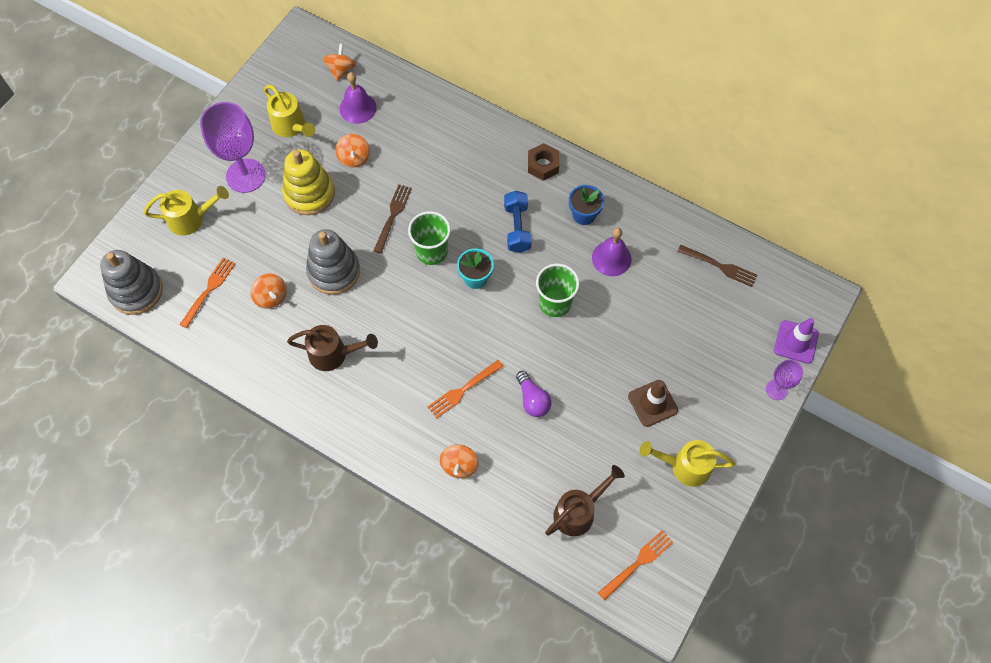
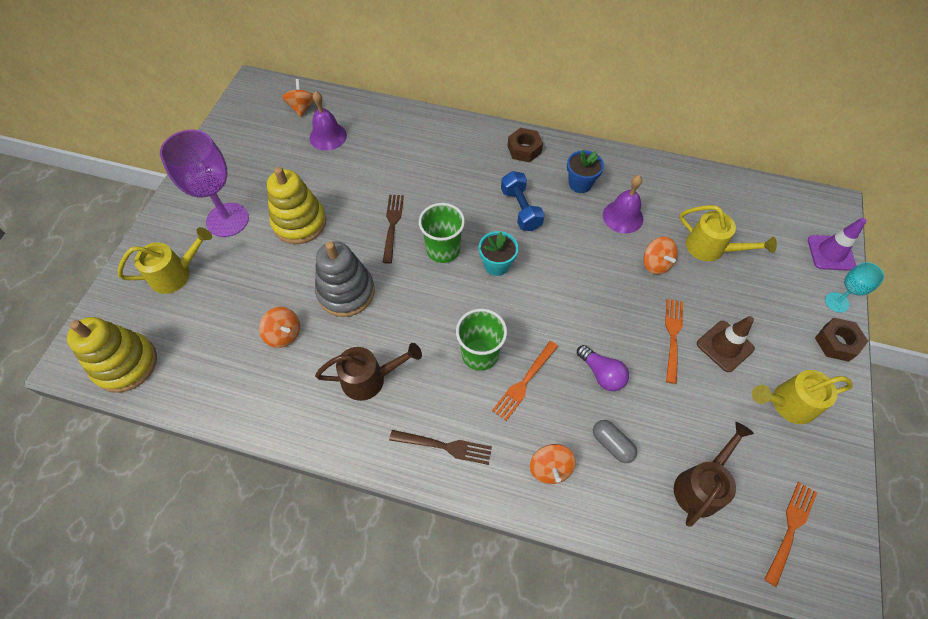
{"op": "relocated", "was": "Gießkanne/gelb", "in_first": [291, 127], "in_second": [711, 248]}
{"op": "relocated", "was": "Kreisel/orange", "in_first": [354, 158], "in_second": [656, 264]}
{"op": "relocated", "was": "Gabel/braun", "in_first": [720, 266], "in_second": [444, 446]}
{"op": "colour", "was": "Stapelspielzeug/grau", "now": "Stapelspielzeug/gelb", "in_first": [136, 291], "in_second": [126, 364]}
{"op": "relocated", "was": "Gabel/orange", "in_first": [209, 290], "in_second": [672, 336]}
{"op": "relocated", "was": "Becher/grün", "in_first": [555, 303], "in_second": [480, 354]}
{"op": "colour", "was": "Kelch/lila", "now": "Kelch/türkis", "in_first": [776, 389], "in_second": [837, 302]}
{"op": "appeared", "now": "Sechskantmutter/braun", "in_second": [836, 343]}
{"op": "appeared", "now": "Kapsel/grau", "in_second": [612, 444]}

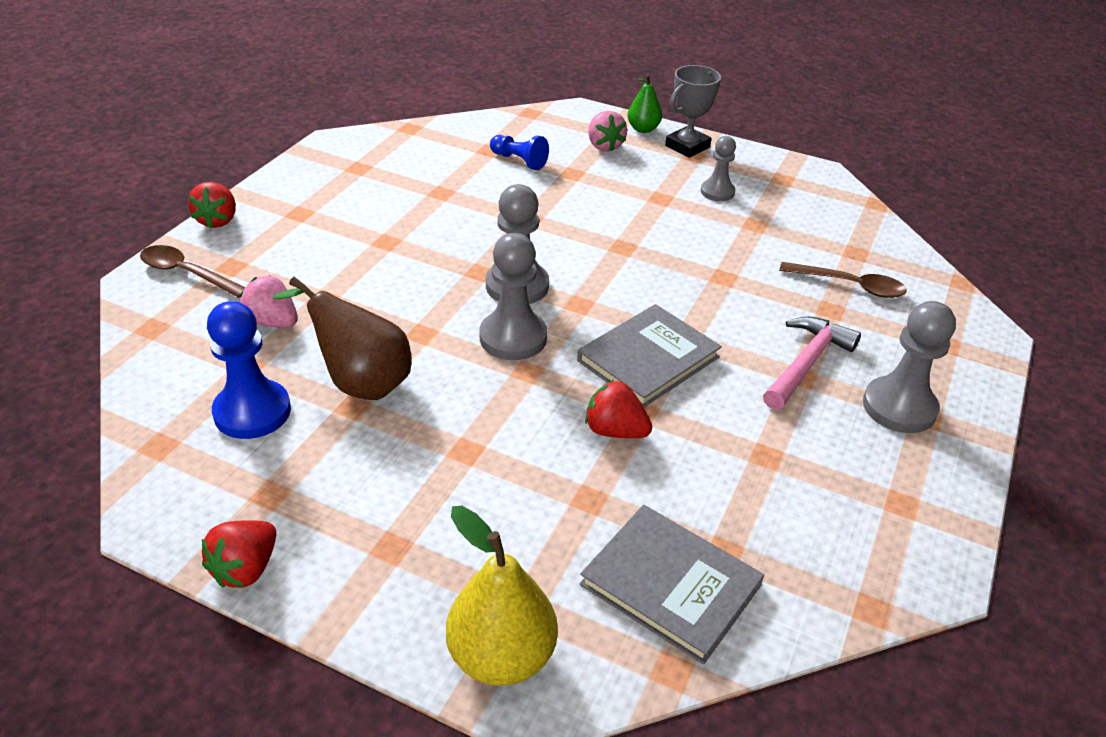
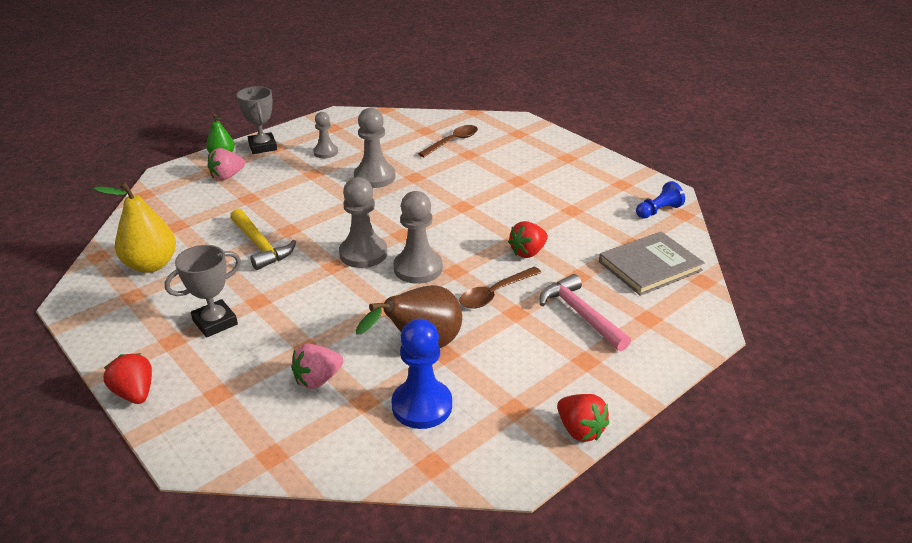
{"op": "spun", "was": "Erdbeere/rosa", "in_first": [604, 146], "in_second": [227, 176], "clockwise": 135}
{"op": "relocated", "was": "Bauer/blau", "in_first": [519, 161], "in_second": [658, 211]}
{"op": "spun", "was": "Erdbeere/rot", "in_first": [218, 220], "in_second": [135, 393], "clockwise": -150}
{"op": "relocated", "was": "Löffel/braun", "in_first": [186, 273], "in_second": [495, 294]}
{"op": "relocated", "was": "Bauer/grau", "in_first": [899, 407], "in_second": [374, 177]}
{"op": "missing", "was": "Buch/grau", "in_first": [648, 359]}
{"op": "relocated", "was": "Hammer/rosa", "in_first": [806, 363], "in_second": [581, 314]}
{"op": "relocated", "was": "Birne/gelb", "in_first": [501, 656], "in_second": [151, 265]}
{"op": "appeared", "now": "Hammer/gelb", "in_second": [260, 246]}
{"op": "appeared", "now": "Pokal/grau", "in_second": [215, 322]}

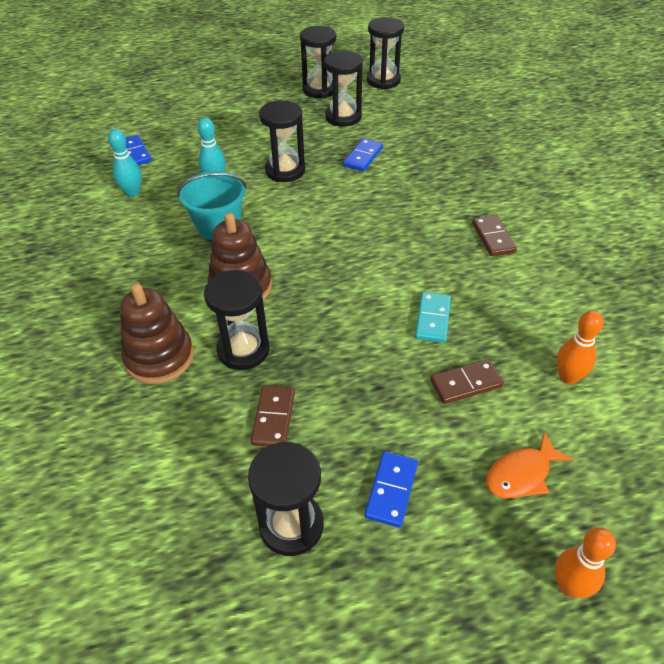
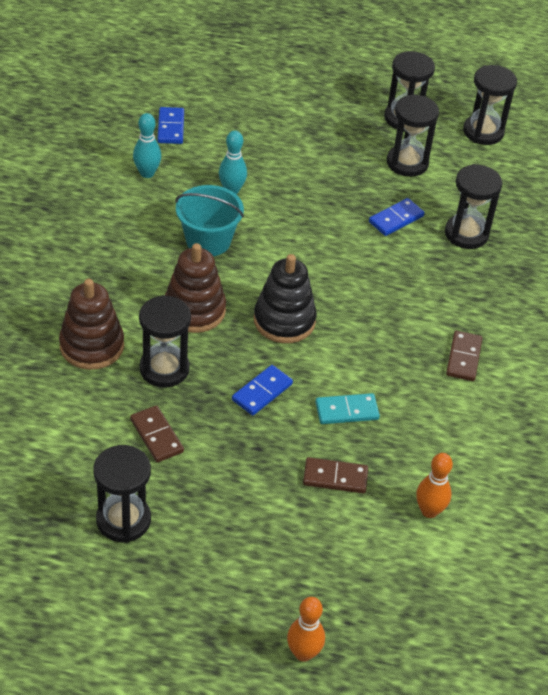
{"op": "relocated", "was": "Sanduhr/schwarz", "in_first": [285, 171], "in_second": [466, 234]}
{"op": "spun", "was": "Dominostein/türkis", "in_first": [432, 319], "in_second": [346, 411], "clockwise": 45}
{"op": "spun", "was": "Dominostein/braun", "in_first": [274, 418], "in_second": [157, 436], "clockwise": -60}
{"op": "missing", "was": "Fisch/orange", "in_first": [521, 474]}
{"op": "relocated", "was": "Dominostein/blau", "in_first": [391, 490], "in_second": [262, 392]}
{"op": "appeared", "now": "Stapelspielzeug/schwarz", "in_second": [284, 320]}

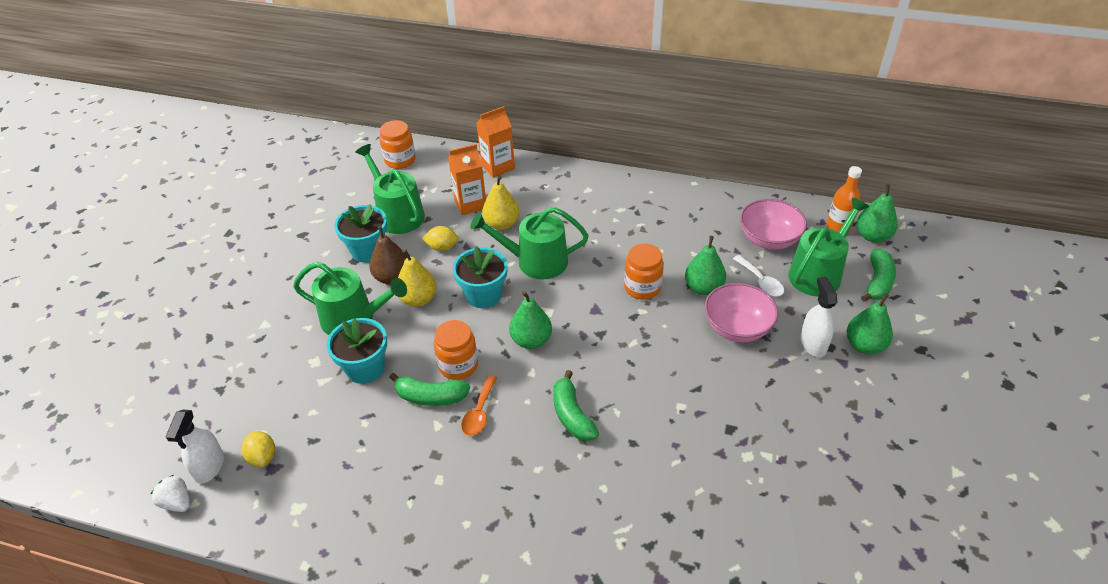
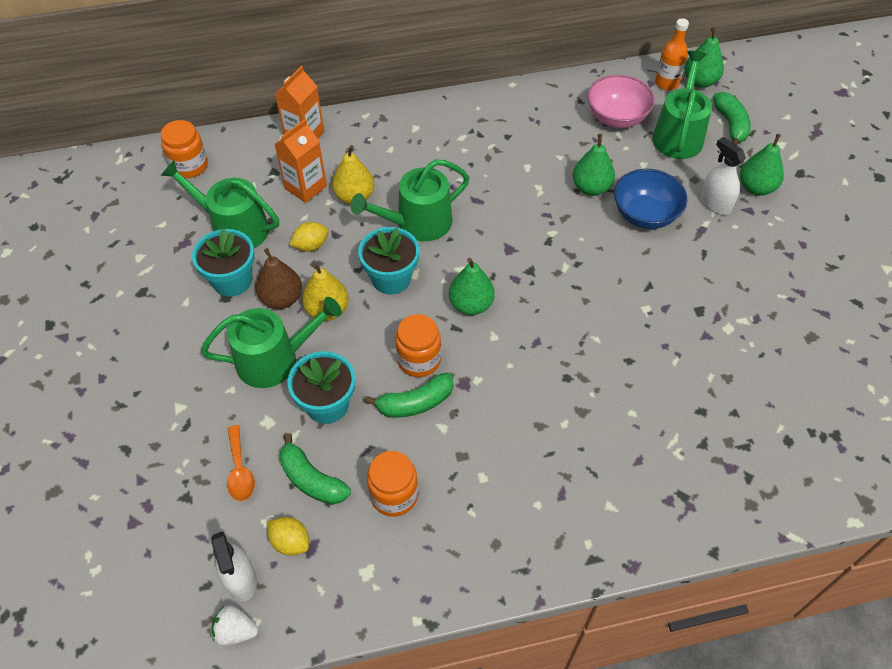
{"op": "relocated", "was": "Einmachglas/orange", "in_first": [642, 287], "in_second": [394, 495]}
{"op": "missing", "was": "Löffel/weiß", "in_first": [761, 281]}
{"op": "colour", "was": "Schüssel/rosa", "now": "Schüssel/blau", "in_first": [737, 328], "in_second": [645, 215]}
{"op": "relocated", "was": "Banane/grün", "in_first": [572, 415], "in_second": [311, 479]}
{"op": "relocated", "was": "Löffel/orange", "in_first": [479, 412], "in_second": [240, 470]}

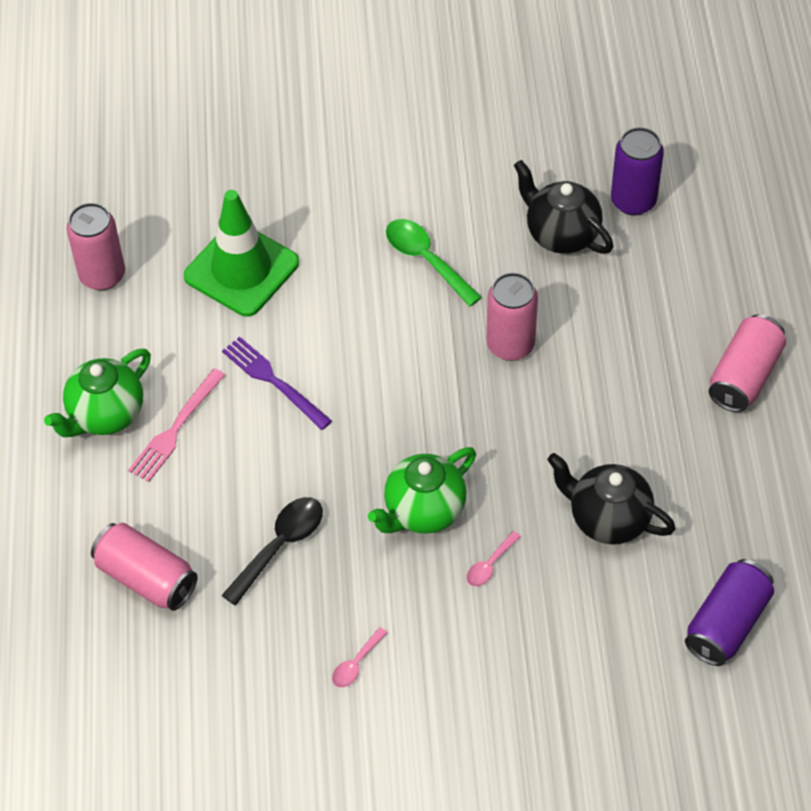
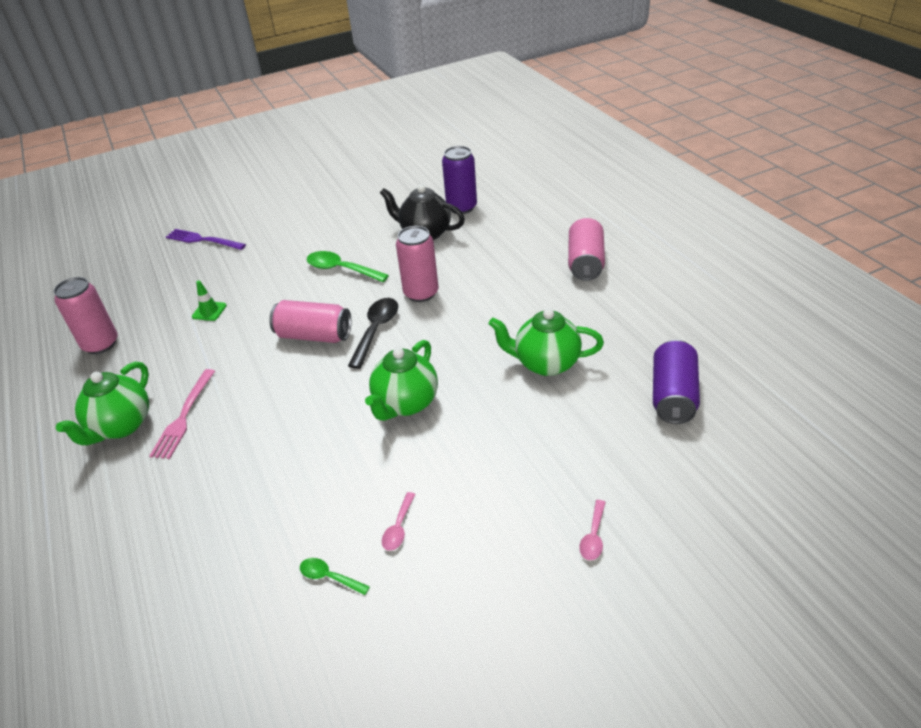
{"op": "size", "was": "Leitkegel/grün", "in_first": [241, 270], "in_second": [209, 311], "ratio": 0.41}
{"op": "relocated", "was": "Gabel/lila", "in_first": [272, 380], "in_second": [202, 240]}
{"op": "colour", "was": "Teekanne/schwarz", "now": "Teekanne/grün", "in_first": [607, 519], "in_second": [545, 363]}
{"op": "relocated", "was": "Löffel/schwarz", "in_first": [280, 546], "in_second": [376, 330]}
{"op": "relocated", "was": "Dose/rosa", "in_first": [146, 578], "in_second": [314, 335]}
{"op": "relocated", "was": "Löffel/rosa", "in_first": [490, 565], "in_second": [593, 536]}
{"op": "appeared", "now": "Löffel/grün", "in_second": [329, 577]}

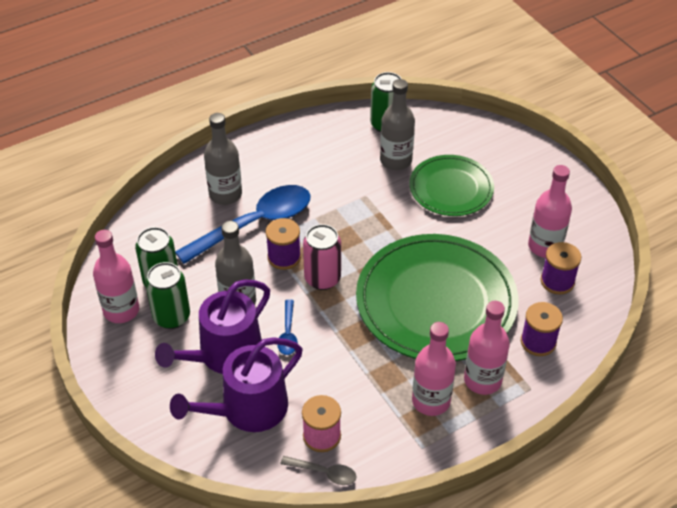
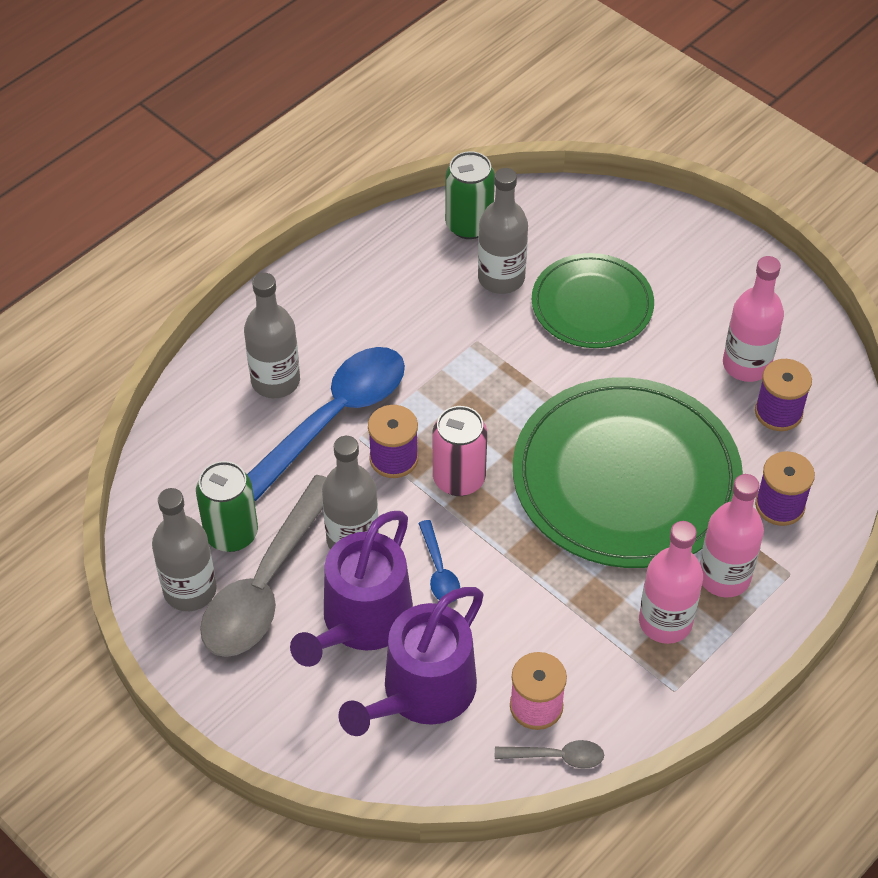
{"op": "colour", "was": "Flasche/rosa", "now": "Flasche/grau", "in_first": [121, 310], "in_second": [190, 590]}
{"op": "exchanged", "was": "Dose/grün", "now": "Löffel/grau", "in_first": [171, 317], "in_second": [266, 583]}

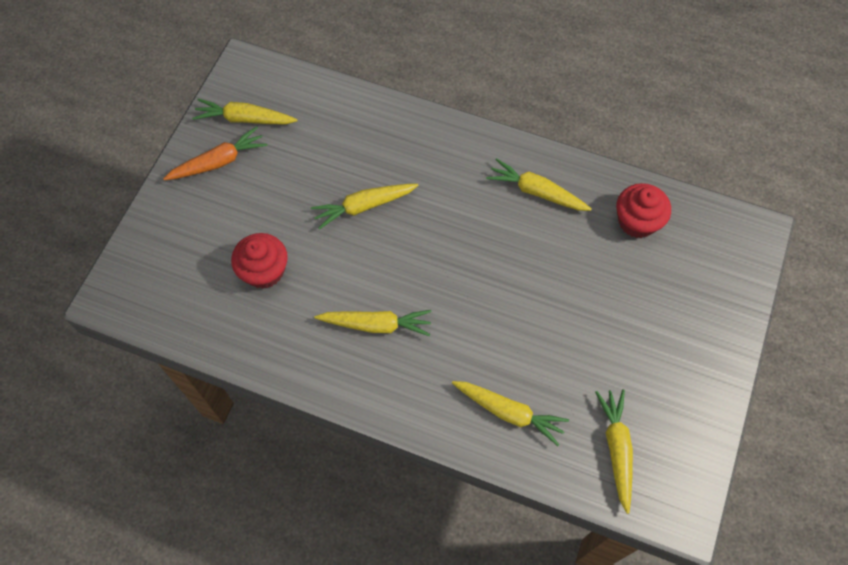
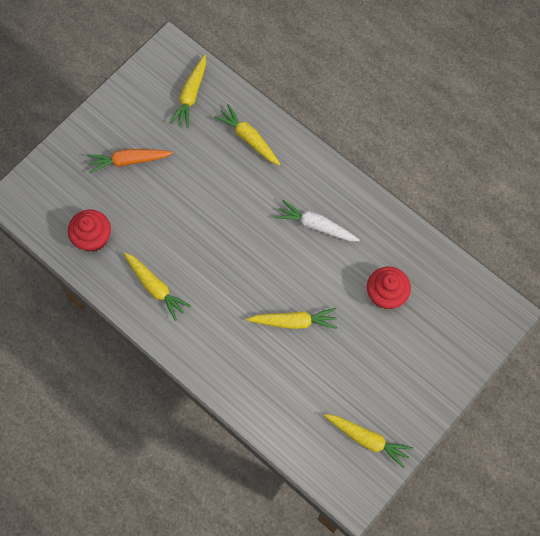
{"op": "relocated", "was": "Karotte/orange", "in_first": [218, 162], "in_second": [129, 161]}
{"op": "colour", "was": "Karotte/gelb", "now": "Karotte/weiß", "in_first": [376, 325], "in_second": [316, 226]}

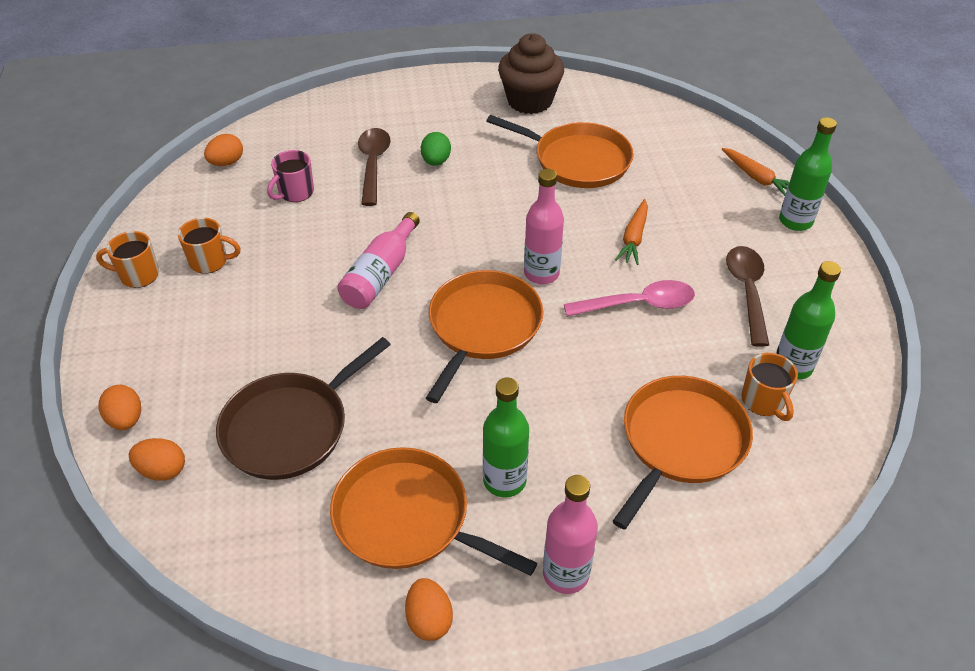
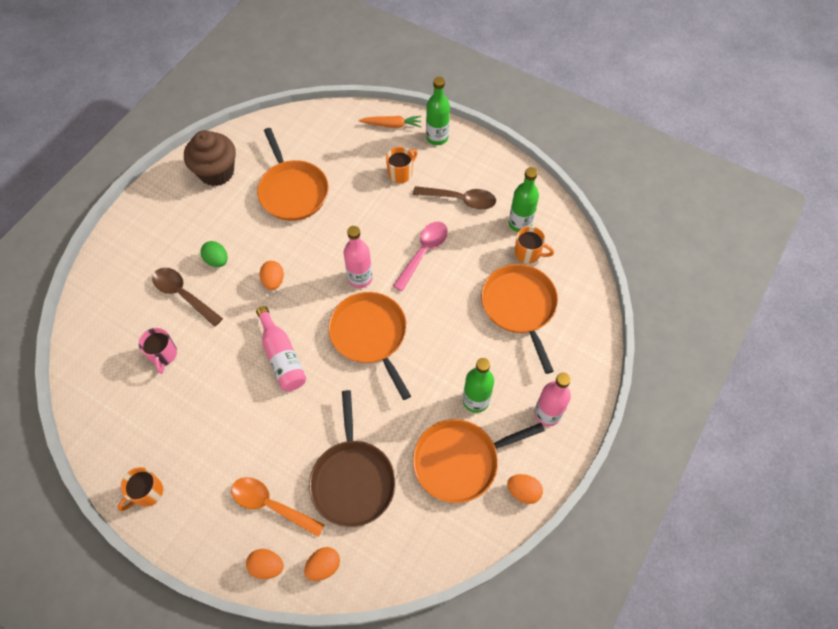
{"op": "spun", "was": "Pfanne/orange", "in_first": [577, 160], "in_second": [292, 191], "clockwise": 90}
{"op": "relocated", "was": "Ei/orange", "in_first": [226, 162], "in_second": [273, 281]}
{"op": "missing", "was": "Karotte/orange", "in_first": [633, 238]}
{"op": "relocated", "was": "Tasse/orange", "in_first": [210, 261], "in_second": [401, 173]}
{"op": "spun", "was": "Löffel/braun", "in_first": [747, 291], "in_second": [460, 200], "clockwise": 150}
{"op": "appeared", "now": "Löffel/orange", "in_second": [271, 505]}

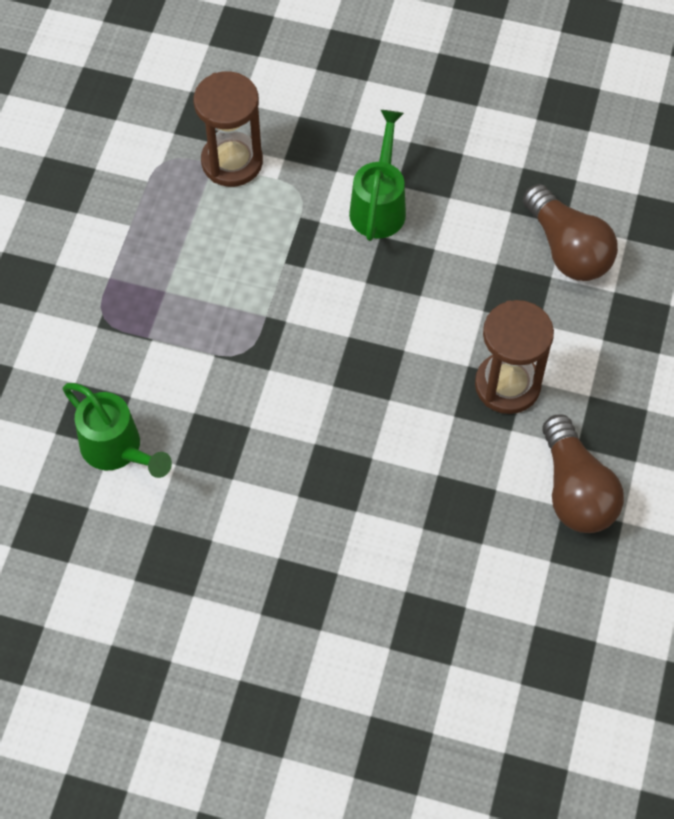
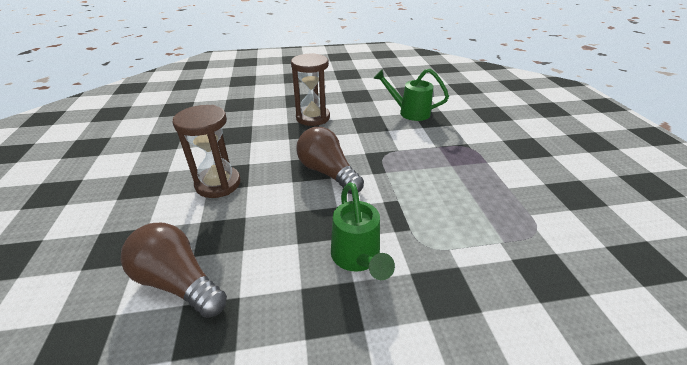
{"op": "relocated", "was": "Sanduhr/braun", "in_first": [232, 162], "in_second": [313, 118]}
{"op": "relocated", "was": "Glühbirne/braun", "in_first": [575, 490], "in_second": [328, 172]}

